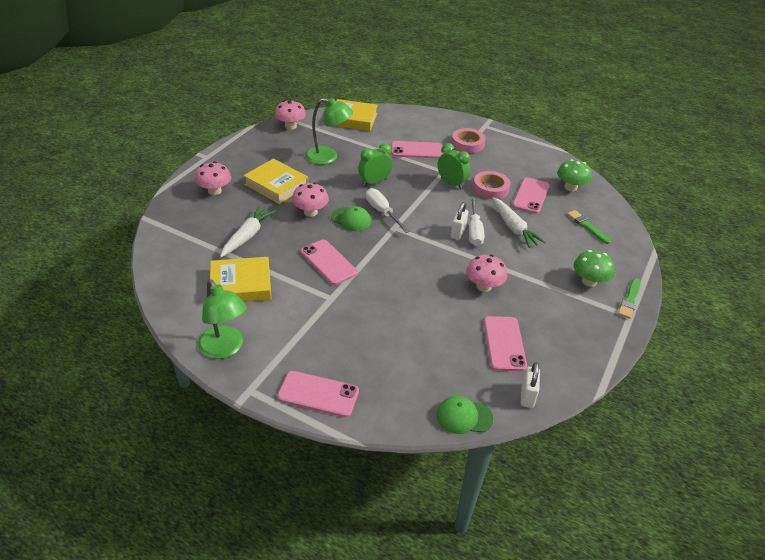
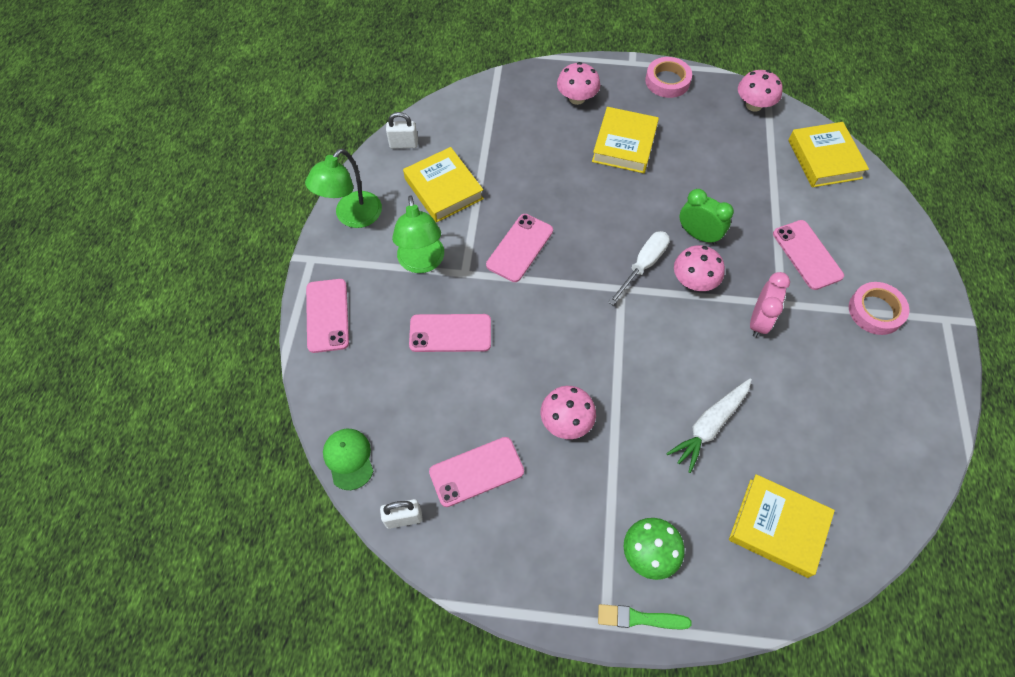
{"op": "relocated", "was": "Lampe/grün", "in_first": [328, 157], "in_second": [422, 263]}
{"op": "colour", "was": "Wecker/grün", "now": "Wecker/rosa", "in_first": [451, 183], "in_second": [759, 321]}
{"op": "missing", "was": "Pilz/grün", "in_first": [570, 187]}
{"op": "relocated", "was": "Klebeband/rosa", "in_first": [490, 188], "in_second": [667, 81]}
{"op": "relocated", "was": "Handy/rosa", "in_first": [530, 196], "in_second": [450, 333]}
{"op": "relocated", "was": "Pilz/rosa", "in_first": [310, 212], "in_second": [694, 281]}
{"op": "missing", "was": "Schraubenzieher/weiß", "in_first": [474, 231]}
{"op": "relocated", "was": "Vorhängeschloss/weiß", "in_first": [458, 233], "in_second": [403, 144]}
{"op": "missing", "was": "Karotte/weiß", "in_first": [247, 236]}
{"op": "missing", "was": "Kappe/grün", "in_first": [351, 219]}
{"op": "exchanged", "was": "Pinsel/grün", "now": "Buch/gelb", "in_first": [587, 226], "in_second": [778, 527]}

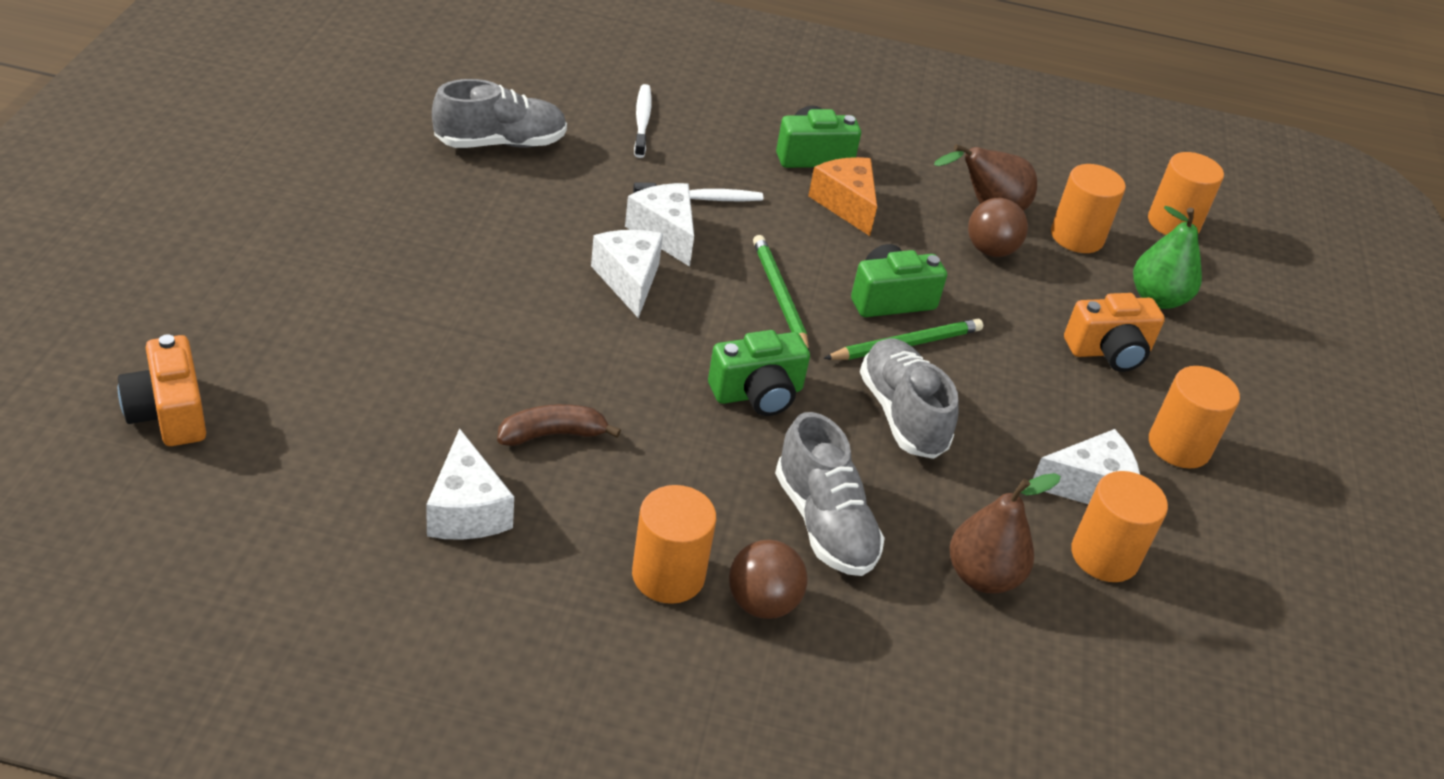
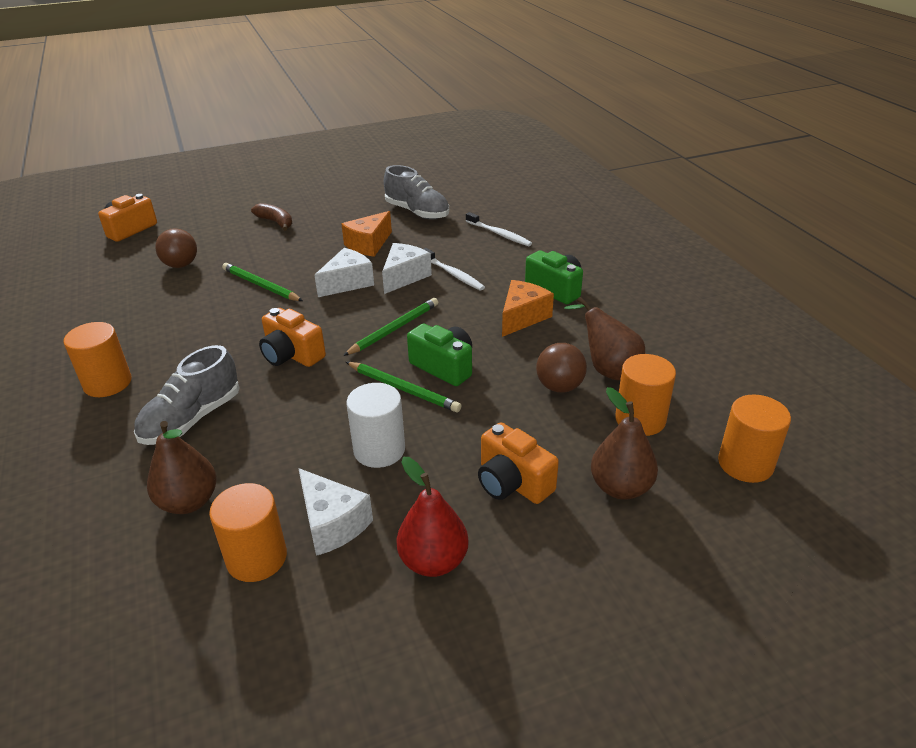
{"op": "spun", "was": "Zahnbürste/weiß", "in_first": [642, 121], "in_second": [499, 234], "clockwise": 75}
{"op": "colour", "was": "Birne/grün", "now": "Birne/braun", "in_first": [1157, 299], "in_second": [620, 487]}
{"op": "colour", "was": "Kamera/grün", "now": "Kamera/orange", "in_first": [757, 393], "in_second": [291, 355]}
{"op": "missing", "was": "Schuh/grau", "in_first": [902, 414]}
{"op": "exchanged", "was": "Vollzylinder/orange", "now": "Birne/rot", "in_first": [1179, 446], "in_second": [433, 561]}
{"op": "relocated", "was": "Banane/braun", "in_first": [553, 434], "in_second": [276, 222]}
{"op": "missing", "was": "Käse/weiß", "in_first": [466, 510]}
{"op": "relocated", "was": "Ball/braun", "in_first": [762, 603], "in_second": [181, 265]}
{"op": "appeared", "now": "Käse/orange", "in_second": [368, 244]}
{"op": "appeared", "now": "Bleistift/grün", "in_second": [261, 285]}
{"op": "appeared", "now": "Vollzylinder/weiß", "in_second": [379, 450]}

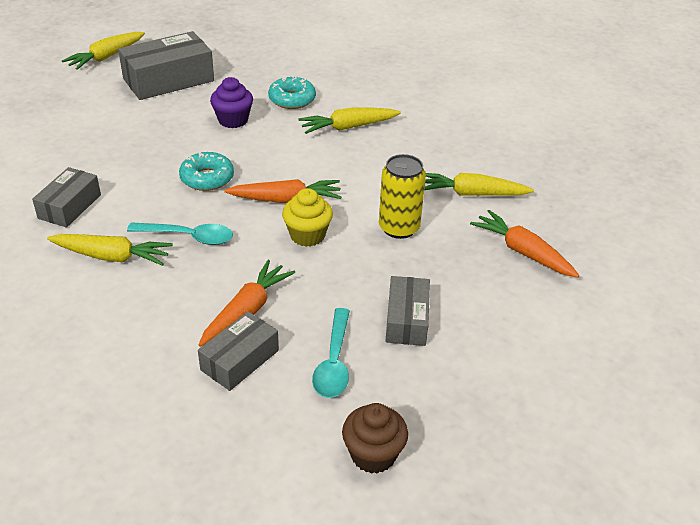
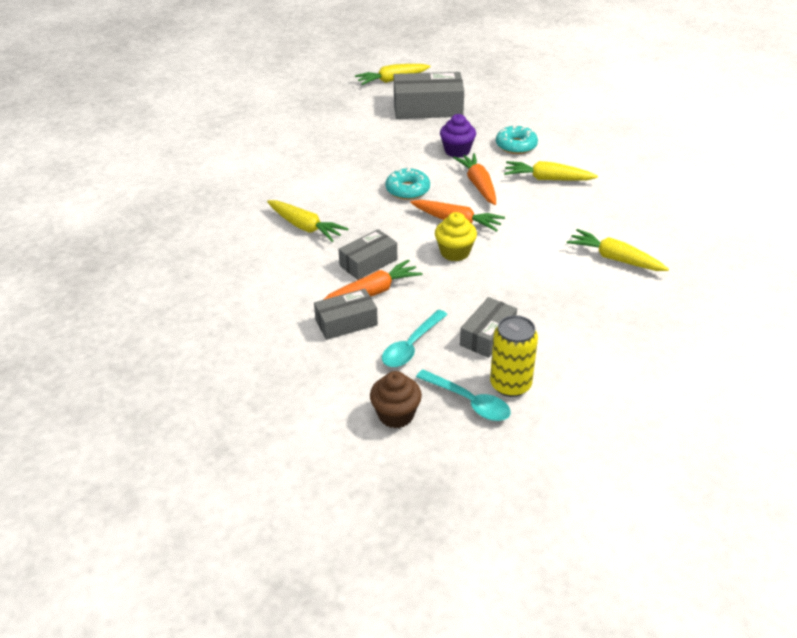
{"op": "relocated", "was": "Dose/gelb", "in_first": [399, 228], "in_second": [510, 385]}
{"op": "relocated", "was": "Schachtel/grau", "in_first": [70, 206], "in_second": [368, 263]}
{"op": "relocated", "was": "Karotte/orange", "in_first": [523, 252], "in_second": [478, 185]}
{"op": "relocated", "was": "Löffel/türkis", "in_first": [188, 237], "in_second": [469, 401]}

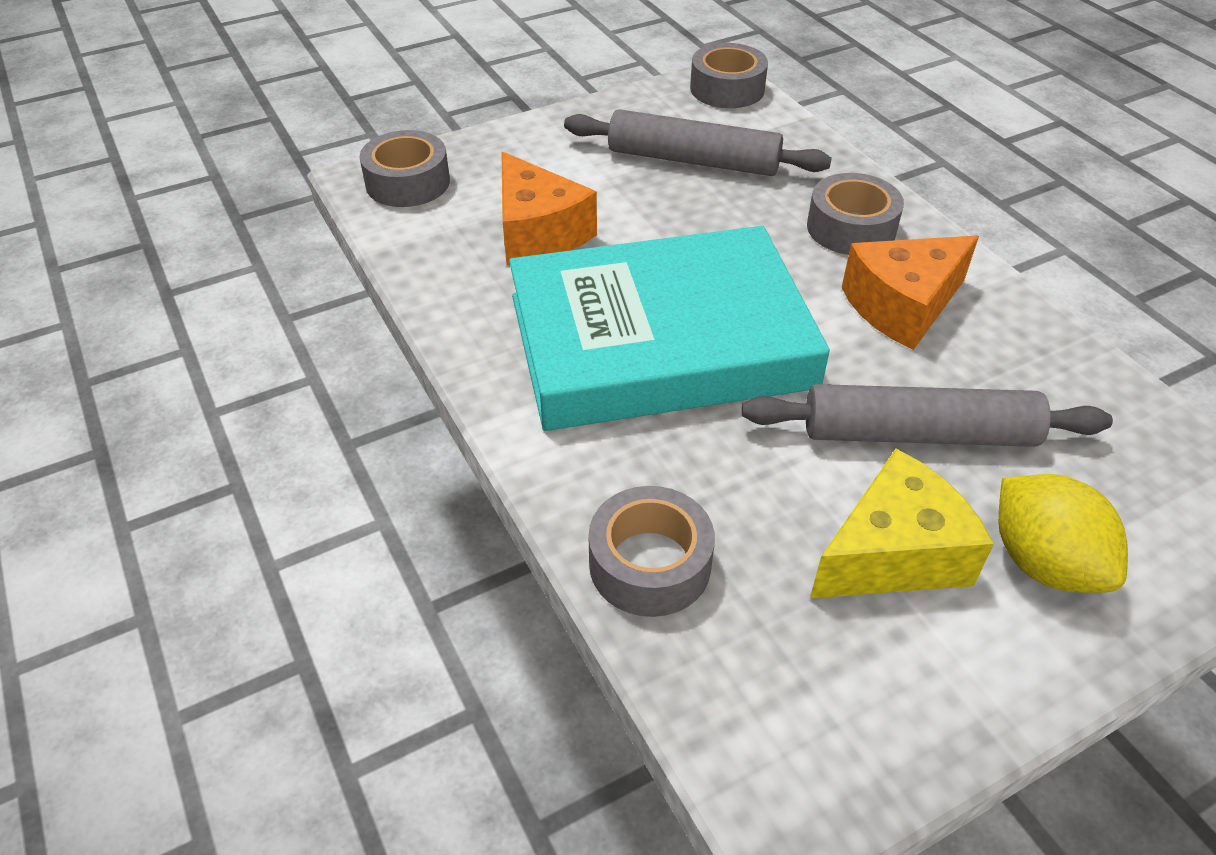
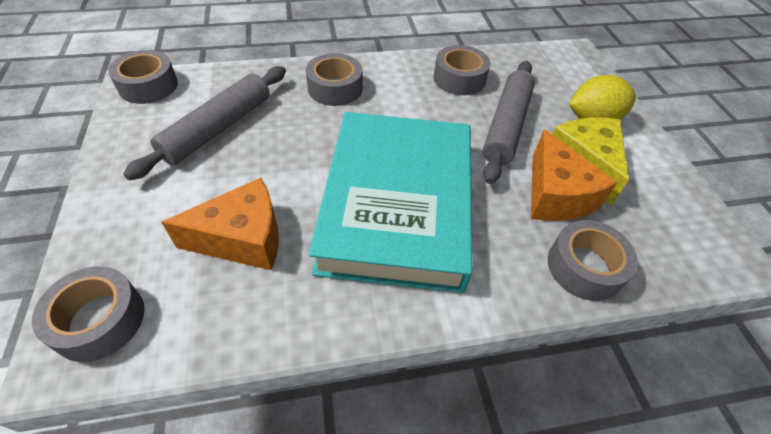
{"op": "relocated", "was": "Käse/orange", "in_first": [902, 306], "in_second": [555, 195]}
{"op": "appeared", "now": "Klebeband/grau", "in_second": [459, 79]}

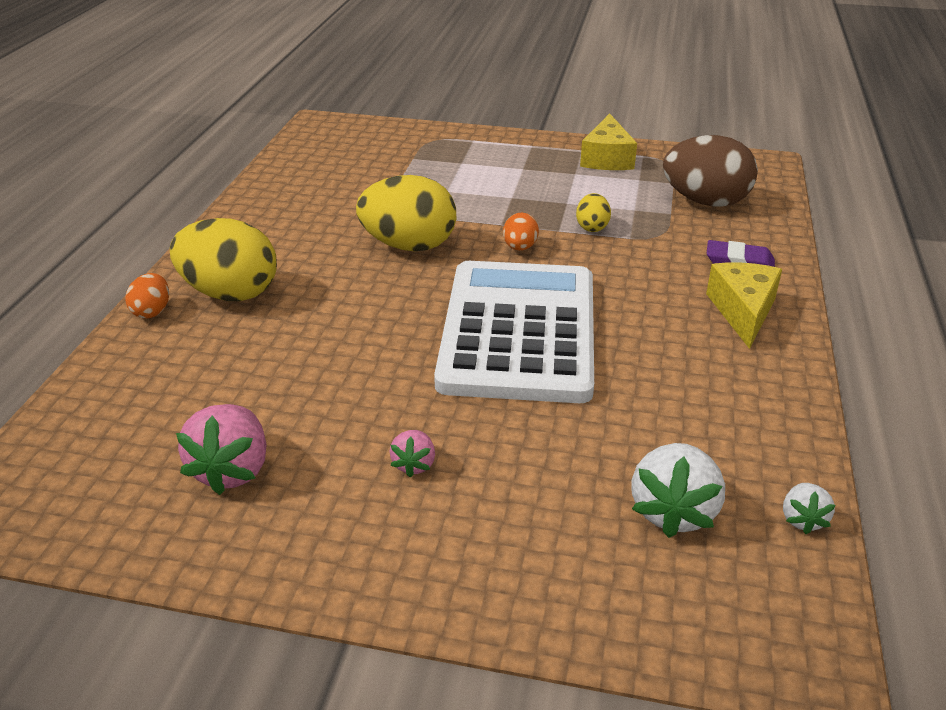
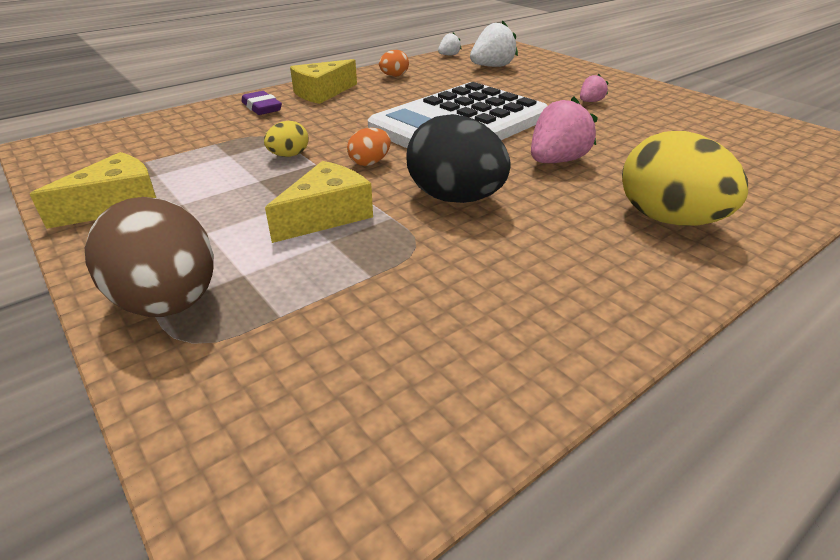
{"op": "relocated", "was": "Ei/braun", "in_first": [705, 202], "in_second": [169, 302]}
{"op": "colour", "was": "Ei/gelb", "now": "Ei/schwarz", "in_first": [409, 246], "in_second": [455, 198]}
{"op": "relocated", "was": "Ei/orange", "in_first": [152, 311], "in_second": [394, 76]}
{"op": "relocated", "was": "Erdbeere/rosa", "in_first": [232, 470], "in_second": [556, 161]}
{"op": "appeared", "now": "Käse/gelb", "in_second": [326, 215]}

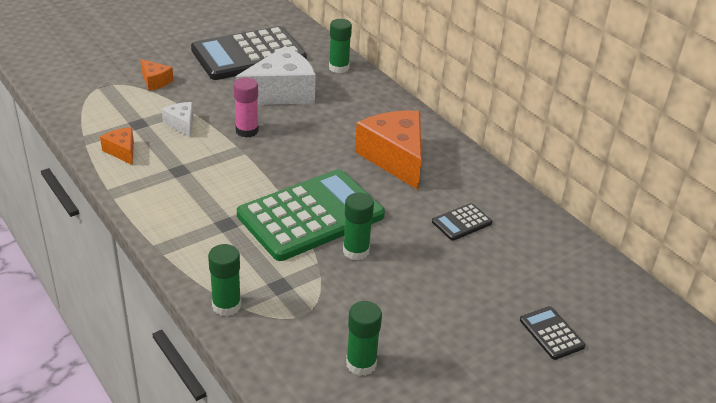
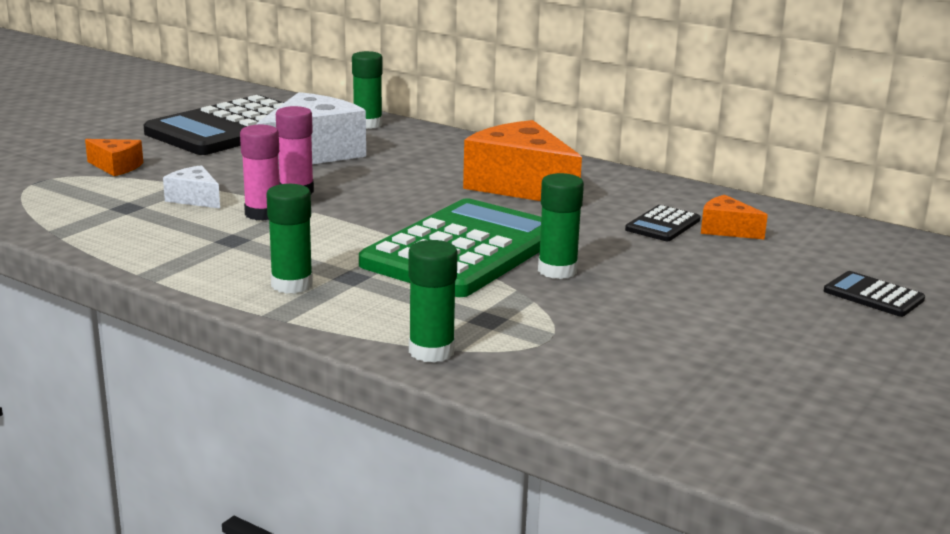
{"op": "relocated", "was": "Käse/orange", "in_first": [122, 151], "in_second": [726, 230]}
{"op": "relocated", "was": "Klebestift/grün", "in_first": [361, 364], "in_second": [292, 285]}
{"op": "appeared", "now": "Klebestift/rosa", "in_second": [263, 214]}

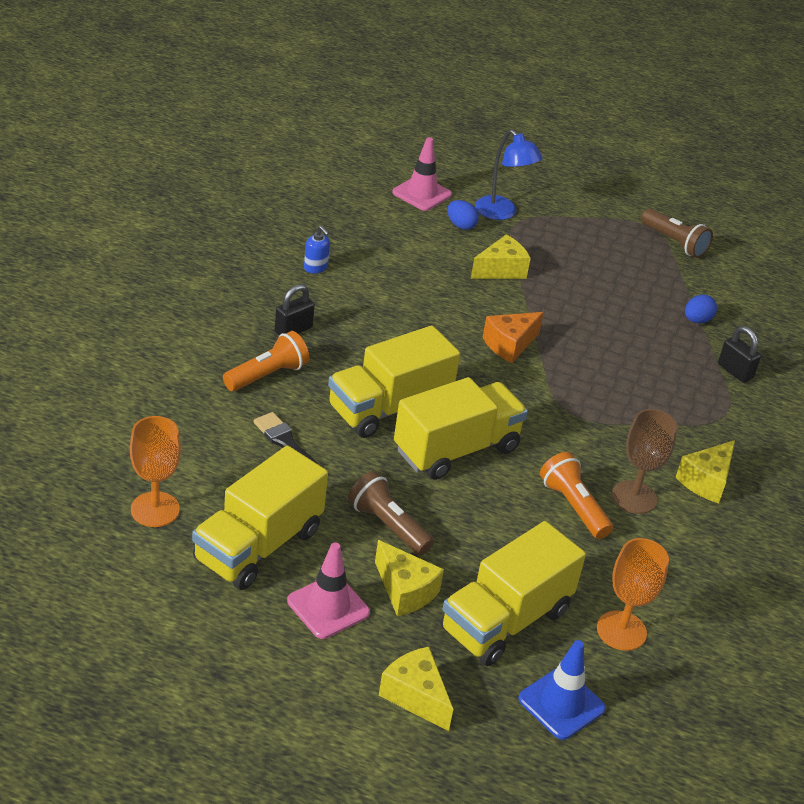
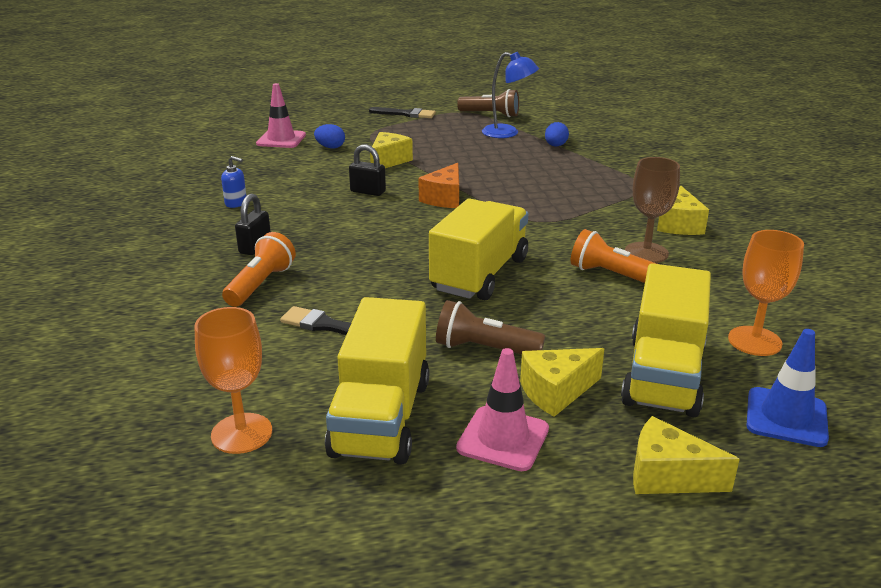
{"op": "relocated", "was": "Lampe/blau", "in_first": [502, 213], "in_second": [508, 133]}
{"op": "missing", "was": "Lastwagen/gelb", "in_first": [389, 408]}
{"op": "relocated", "was": "Vorhängeschloss/schwarz", "in_first": [735, 371], "in_second": [368, 192]}
{"op": "spun", "was": "Käse/gelb", "in_first": [405, 591], "in_second": [556, 392], "clockwise": 135}
{"op": "appeared", "now": "Pinsel/schwarz", "in_second": [405, 114]}

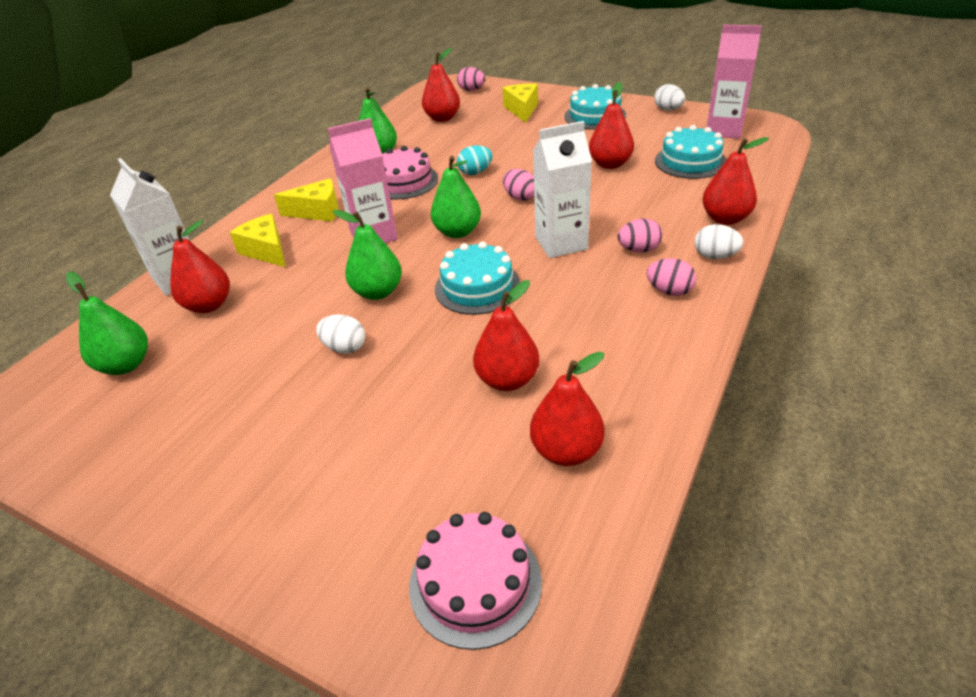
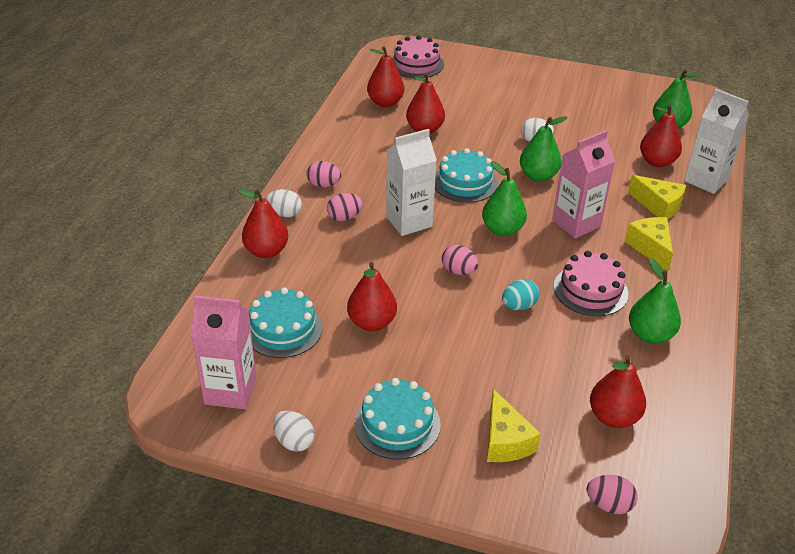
{"op": "spun", "was": "Käse/gelb", "in_first": [317, 211], "in_second": [650, 248], "clockwise": 90}

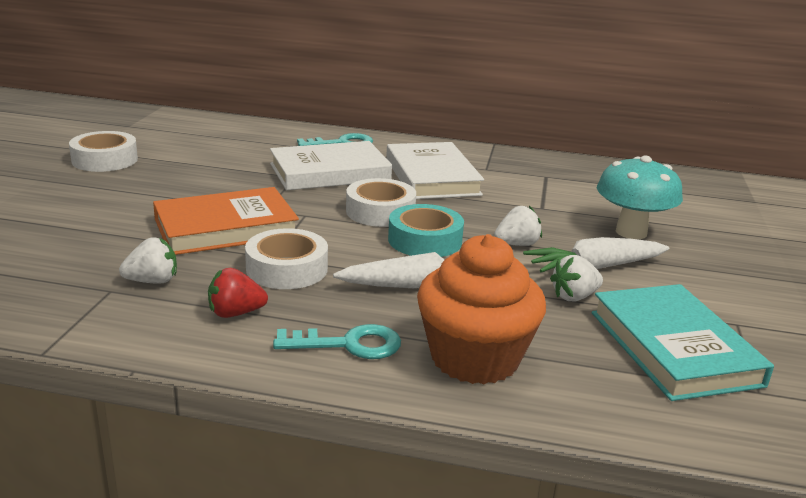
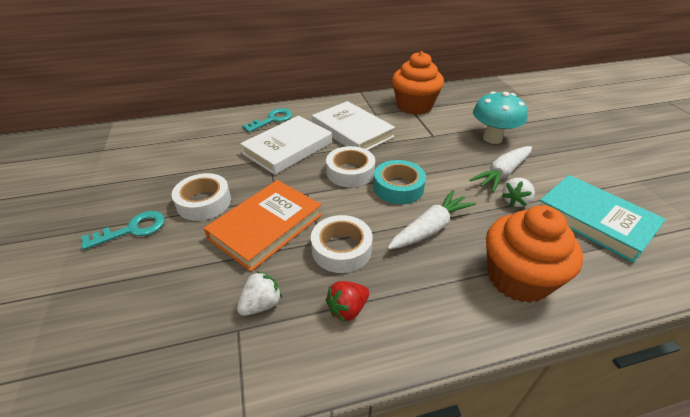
{"op": "relocated", "was": "Klebeband/weiß", "in_first": [105, 160], "in_second": [204, 202]}
{"op": "missing", "was": "Erdbeere/weiß", "in_first": [516, 244]}
{"op": "relocated", "was": "Schlüssel/türkis", "in_first": [349, 344], "in_second": [132, 229]}
{"op": "appeared", "now": "Muffin/orange", "in_second": [414, 106]}

